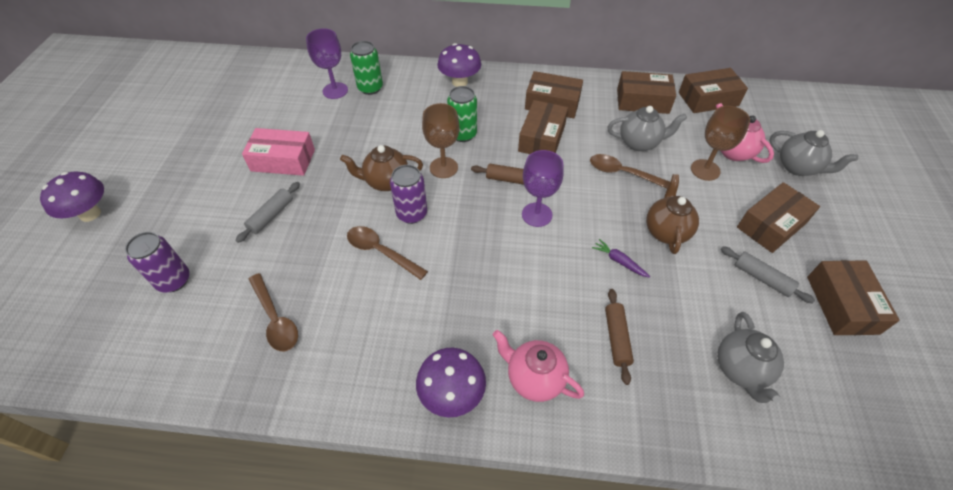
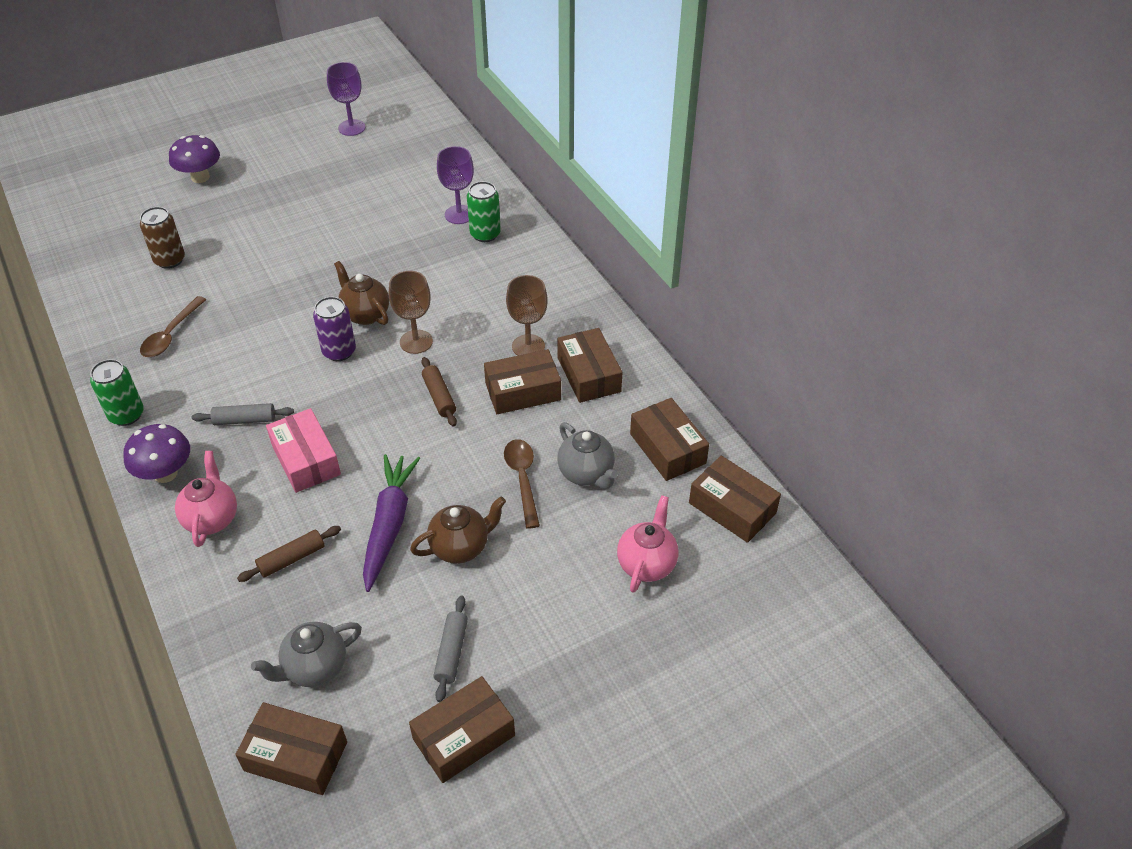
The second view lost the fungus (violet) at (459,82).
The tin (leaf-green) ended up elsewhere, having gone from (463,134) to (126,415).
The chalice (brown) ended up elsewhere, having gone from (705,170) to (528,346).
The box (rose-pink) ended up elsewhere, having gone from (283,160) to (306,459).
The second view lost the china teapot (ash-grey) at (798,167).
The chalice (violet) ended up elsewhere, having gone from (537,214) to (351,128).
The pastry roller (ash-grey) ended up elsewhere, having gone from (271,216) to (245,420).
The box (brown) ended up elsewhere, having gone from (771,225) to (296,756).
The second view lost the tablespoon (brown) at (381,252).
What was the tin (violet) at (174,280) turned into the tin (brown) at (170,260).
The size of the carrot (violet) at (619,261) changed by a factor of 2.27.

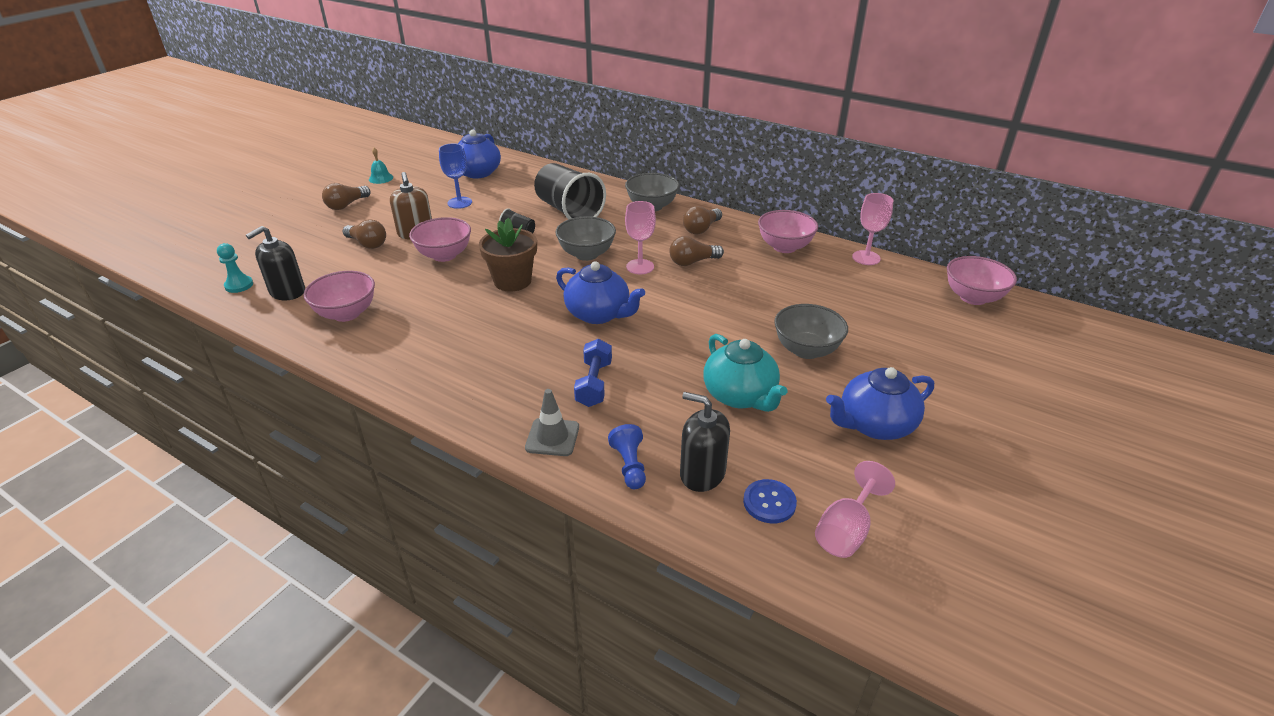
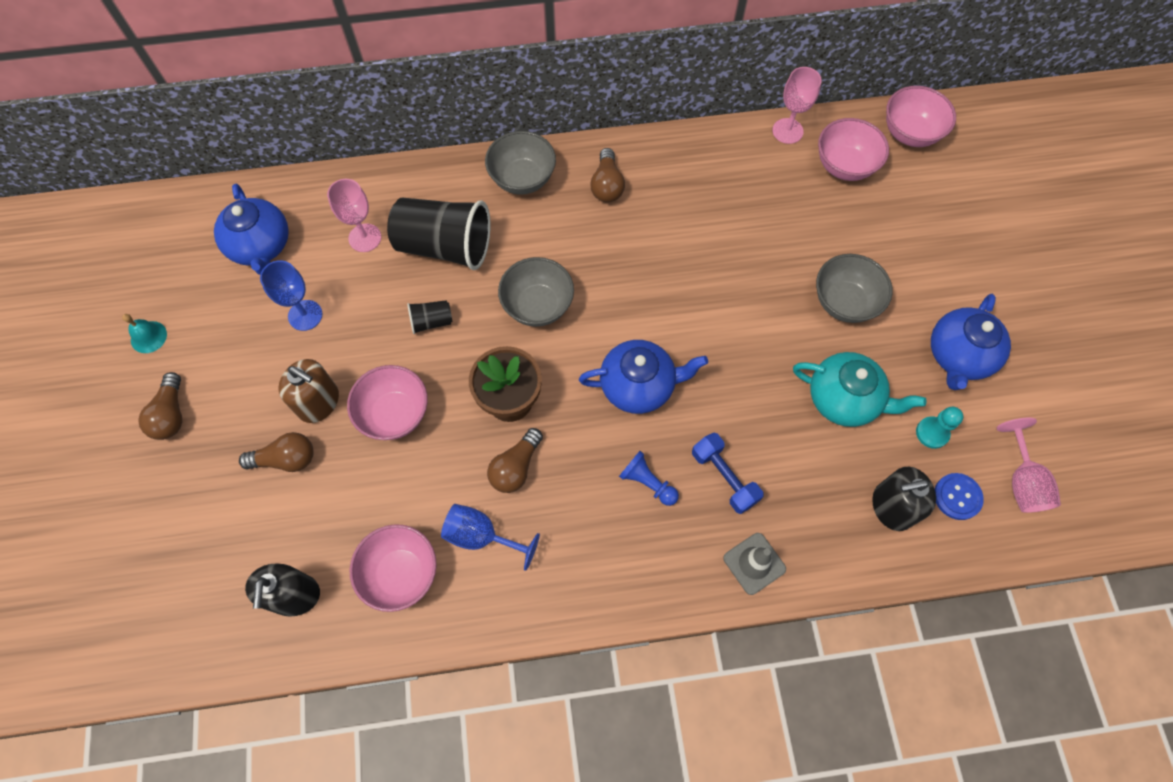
The chalice (rose-pink) ended up elsewhere, having gone from (640,267) to (365,238).
The bowl (rose-pink) ended up elsewhere, having gone from (784,247) to (844,166).
The light bulb (brown) ended up elsewhere, having gone from (692,262) to (516,467).
The pawn (aqua) ended up elsewhere, having gone from (239,285) to (932,433).
The pawn (blue) ended up elsewhere, having gone from (629,465) to (647,482).
The second view gained the chalice (blue) at (481,536).

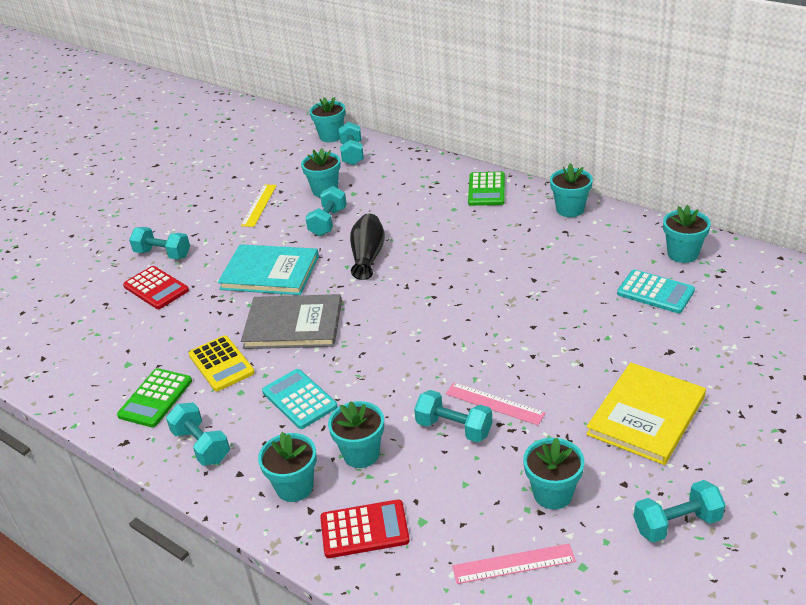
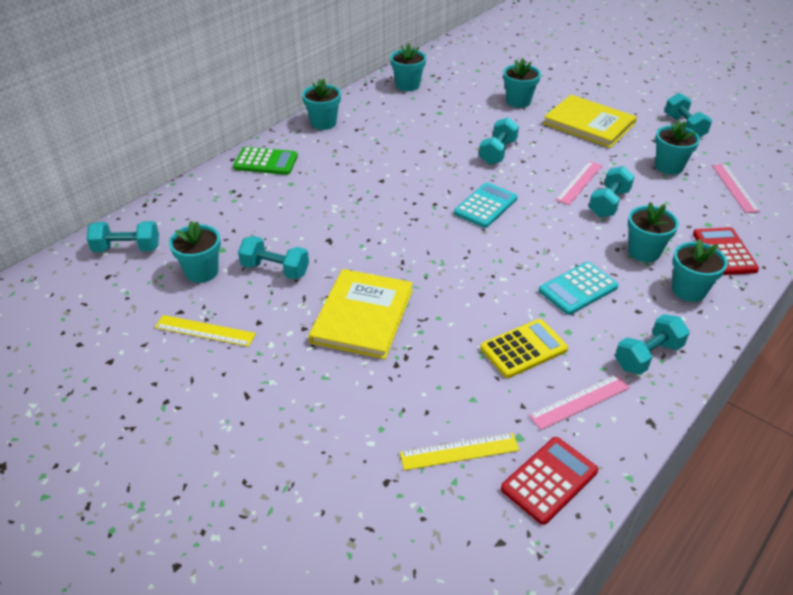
The flower pot (aqua) ended up elsewhere, having gone from (331,136) to (518,101).
The second view lost the flower vase (ebony) at (368,256).
The hand weight (aqua) ended up elsewhere, having gone from (163,254) to (497,152).
What was the hardback (aqua) at (270,272) turned into the hardback (golden) at (362,316).
The pocket calculator (crimson) ended up elsewhere, having gone from (156,288) to (549,480).
The pocket calculator (aqua) ended up elsewhere, having gone from (655,292) to (485,206).
The second view lost the hardback (ash-grey) at (293,325).
Where the pocket calculator (leaf-green) stood at (155,398), the ruler (rose-pink) came to stand at (580,402).
The second view gained the ruler (golden) at (459,452).

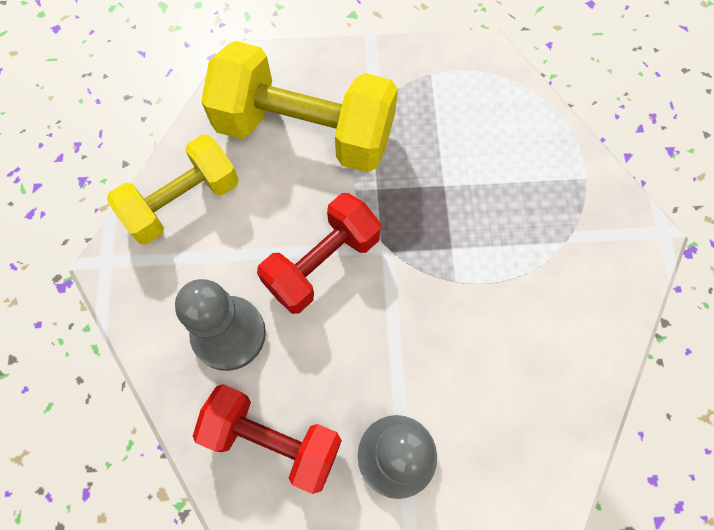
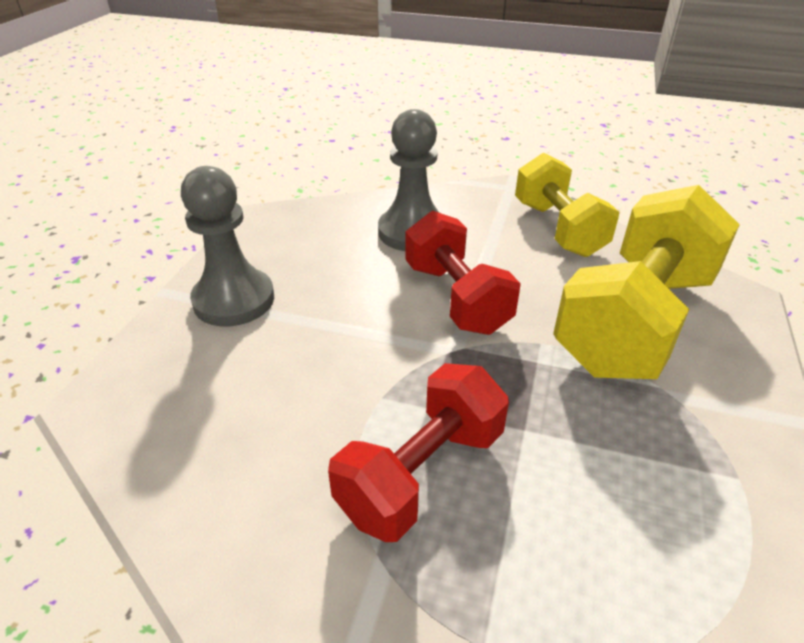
The hand weight (crimson) ended up elsewhere, having gone from (273,440) to (421,473).

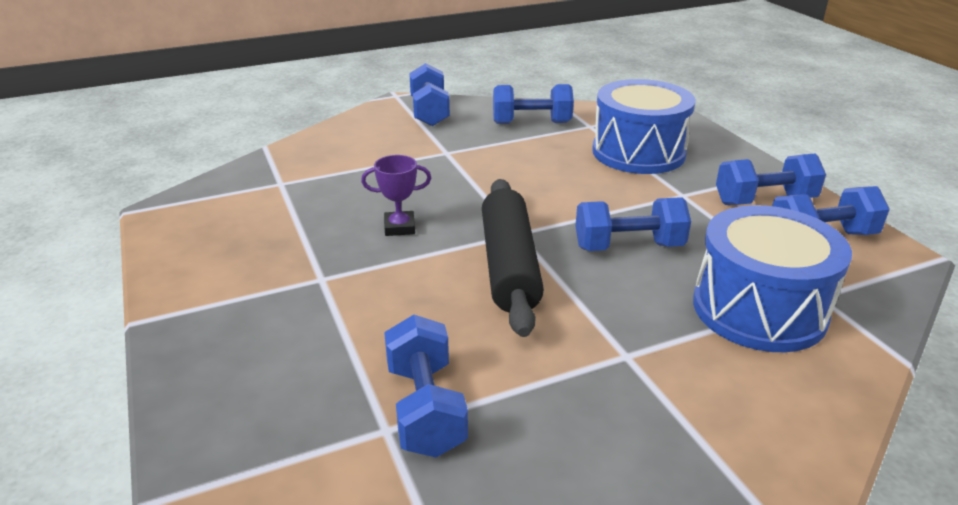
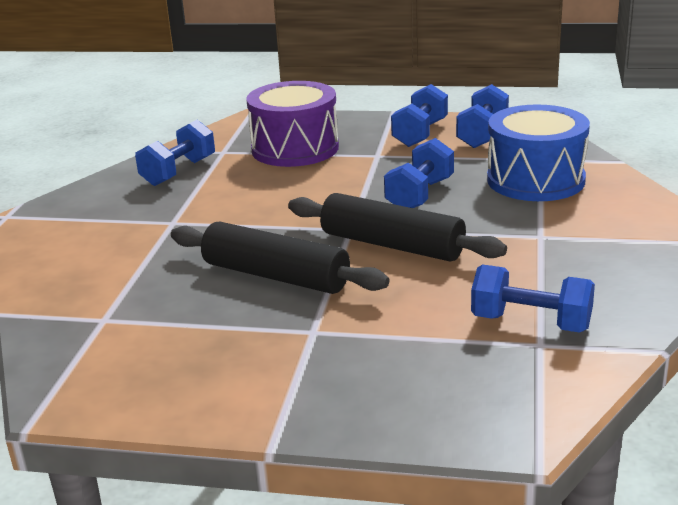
The second view lost the hand weight (blue) at (429,112).
What was the snare drum (blue) at (638,152) turned into the snare drum (violet) at (295,149).
Where the prize cup (violet) stood at (399,227), the pastry roller (ebony) came to stand at (276,276).

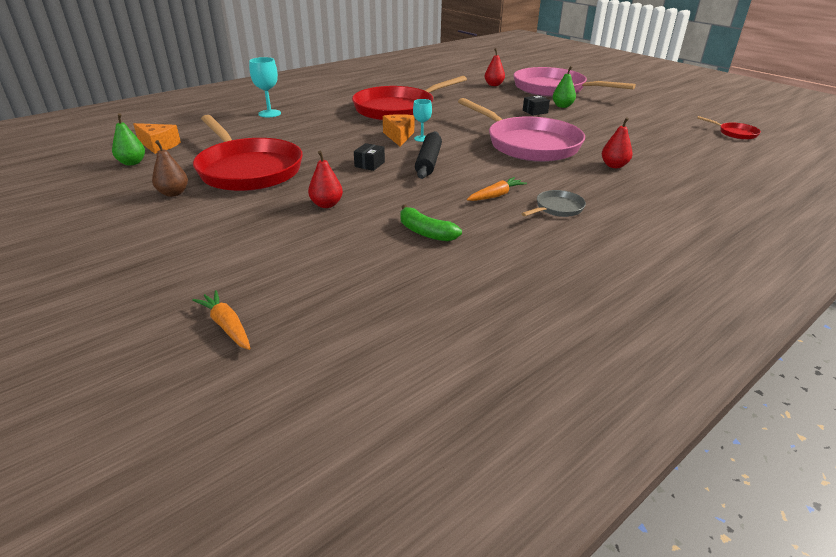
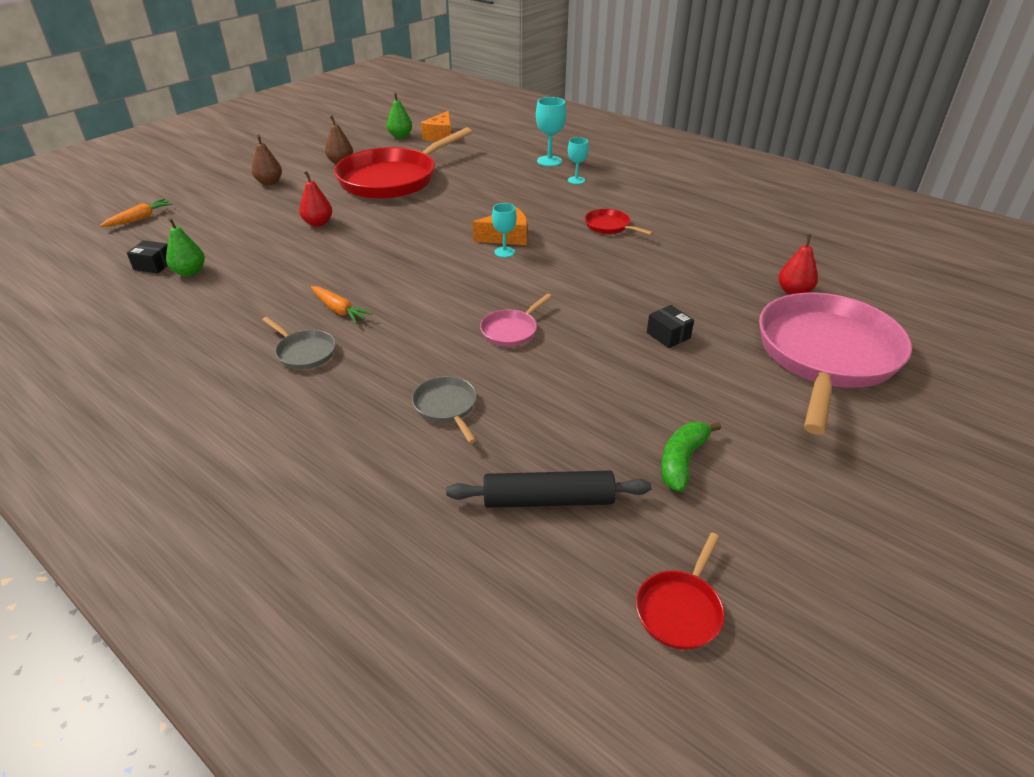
The pear fruit (leaf-green) ended up elsewhere, having gone from (562,106) to (190,272).
The size of the frying pan (crimson) at (398,109) changed by a factor of 0.41.
The size of the frying pan (rose-pink) at (528,144) changed by a factor of 0.41.
Where the pear fruit (crimson) stood at (614,165), the frying pan (ash-grey) came to stand at (446,407).
The pastry roller (ebony) ended up elsewhere, having gone from (428,161) to (548,500).
The box (ebony) ended up elsewhere, having gone from (369,164) to (154,265).
The banana (leaf-green) ended up elsewhere, having gone from (425,232) to (682,461).
The second view gained the pear fruit (brown) at (269,182).
The second view gained the chalice (aqua) at (576,180).

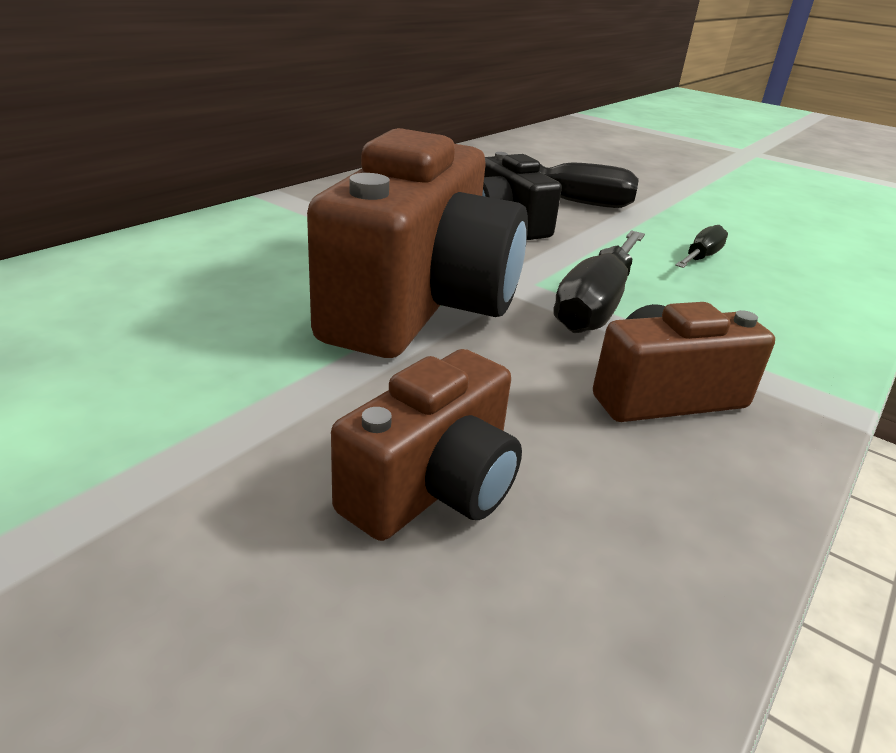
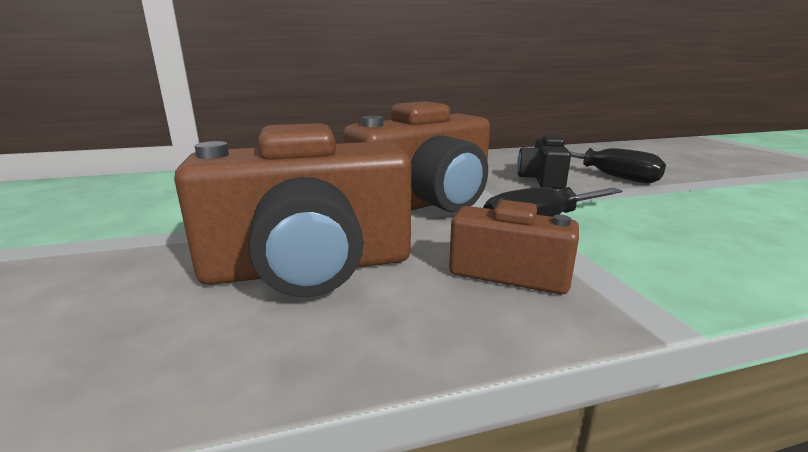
The second view lost the flat screwdriver (ebony) at (701,257).
The size of the camera (brown) at (433,487) changed by a factor of 1.86.

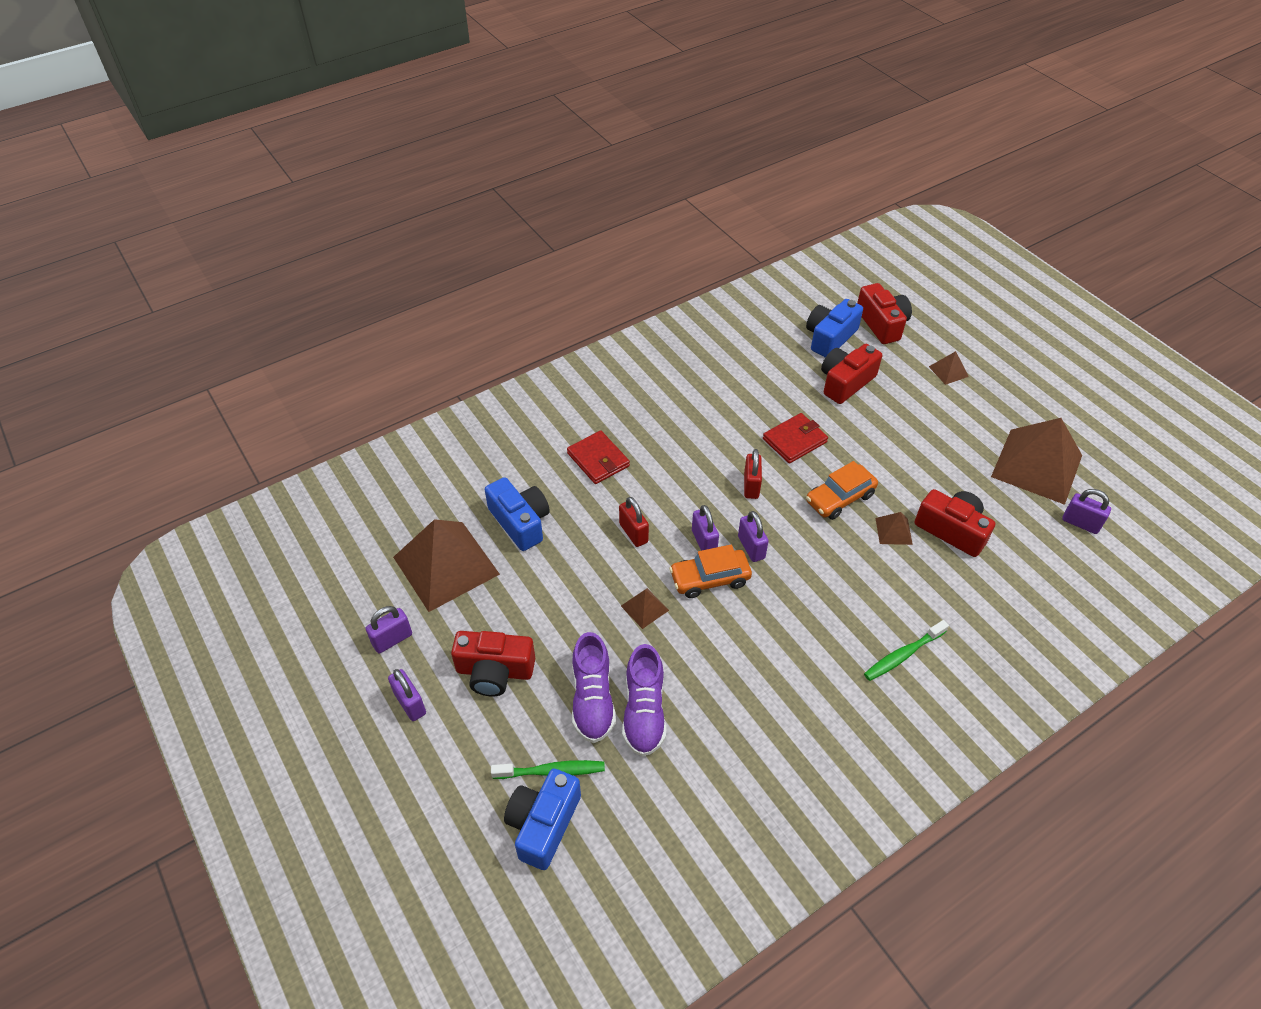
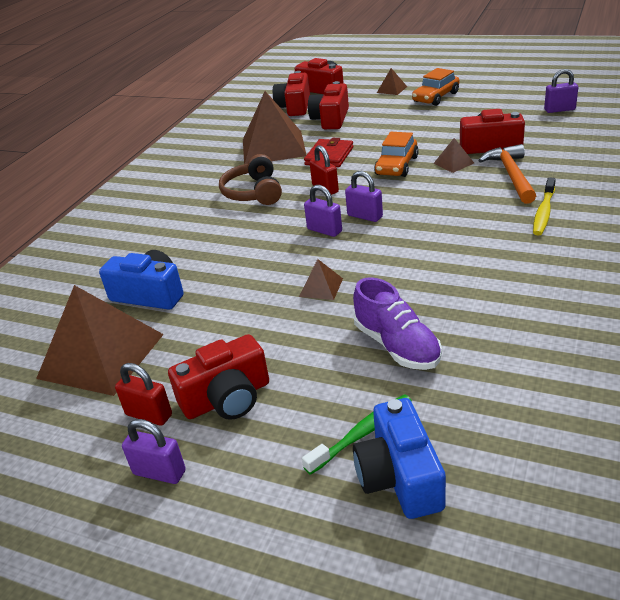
What was the camera (blue) at (830,338) turned into the camera (crimson) at (294,107).
The pyramid shape (brown) ended up elsewhere, having gone from (1037,466) to (273,147).
The second view lost the card wallet (crimson) at (598,460).
The small lock (crimson) ended up elsewhere, having gone from (633,533) to (149,415).
The toy car (bright orange) ended up elsewhere, having gone from (710,579) to (435,97).
The second view lost the small lock (violet) at (392,639).
What was the tooth brush (leaf-green) at (902,655) turned into the tooth brush (golden) at (543,212).
The second view lost the shoe (violet) at (592,699).
The second view gained the claw hammer (bright orange) at (511,175).
The second view gained the headset (brown) at (253,192).

